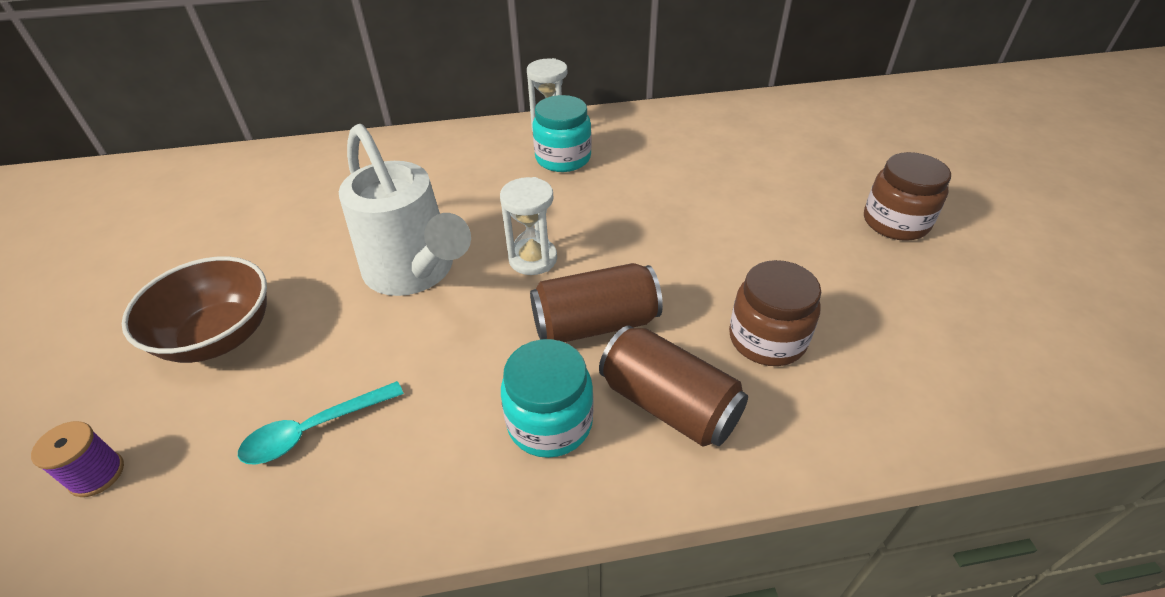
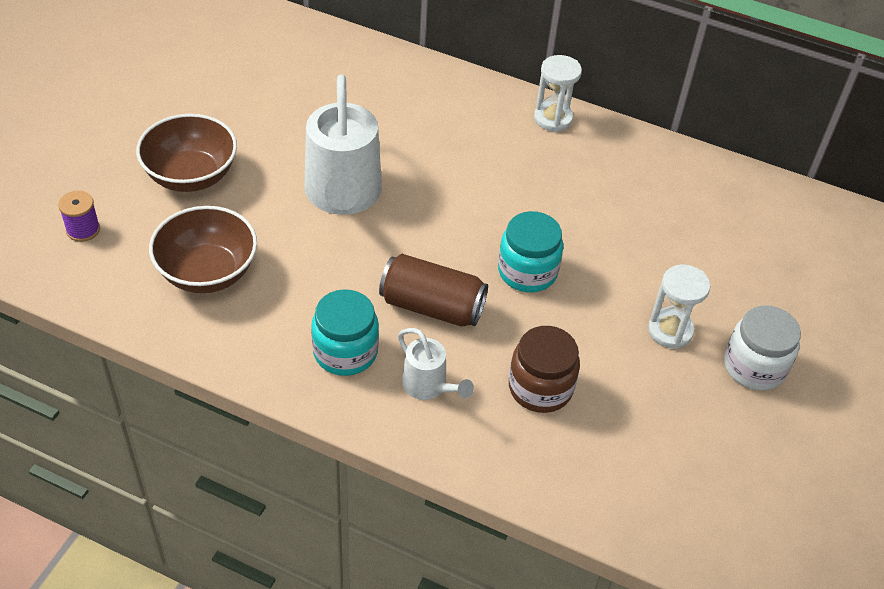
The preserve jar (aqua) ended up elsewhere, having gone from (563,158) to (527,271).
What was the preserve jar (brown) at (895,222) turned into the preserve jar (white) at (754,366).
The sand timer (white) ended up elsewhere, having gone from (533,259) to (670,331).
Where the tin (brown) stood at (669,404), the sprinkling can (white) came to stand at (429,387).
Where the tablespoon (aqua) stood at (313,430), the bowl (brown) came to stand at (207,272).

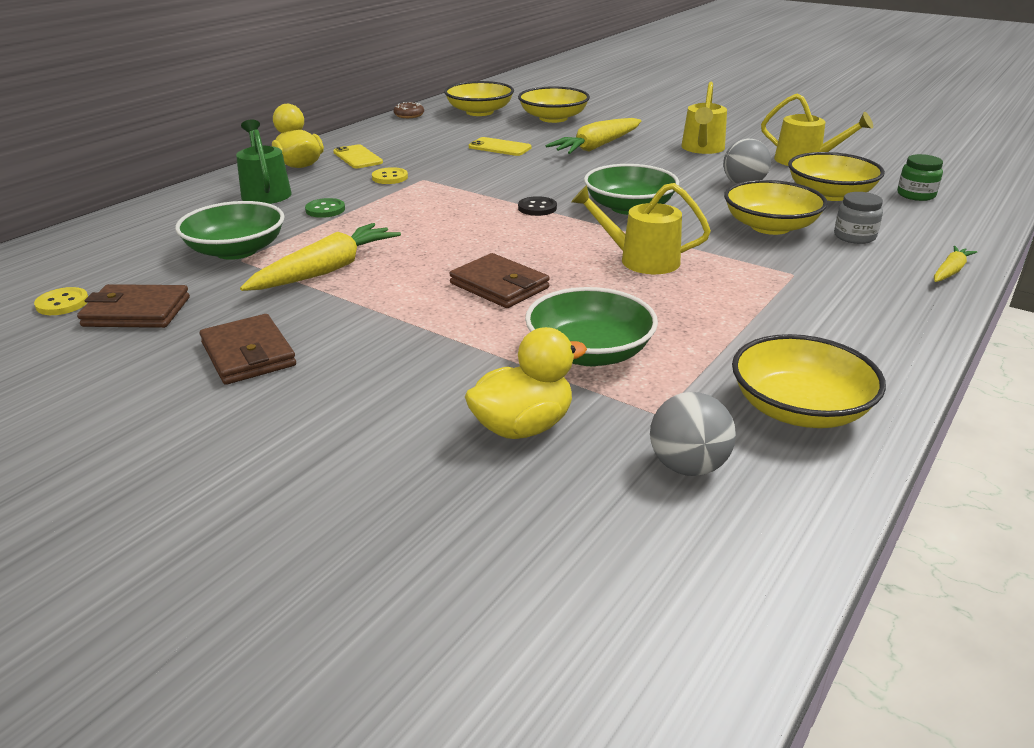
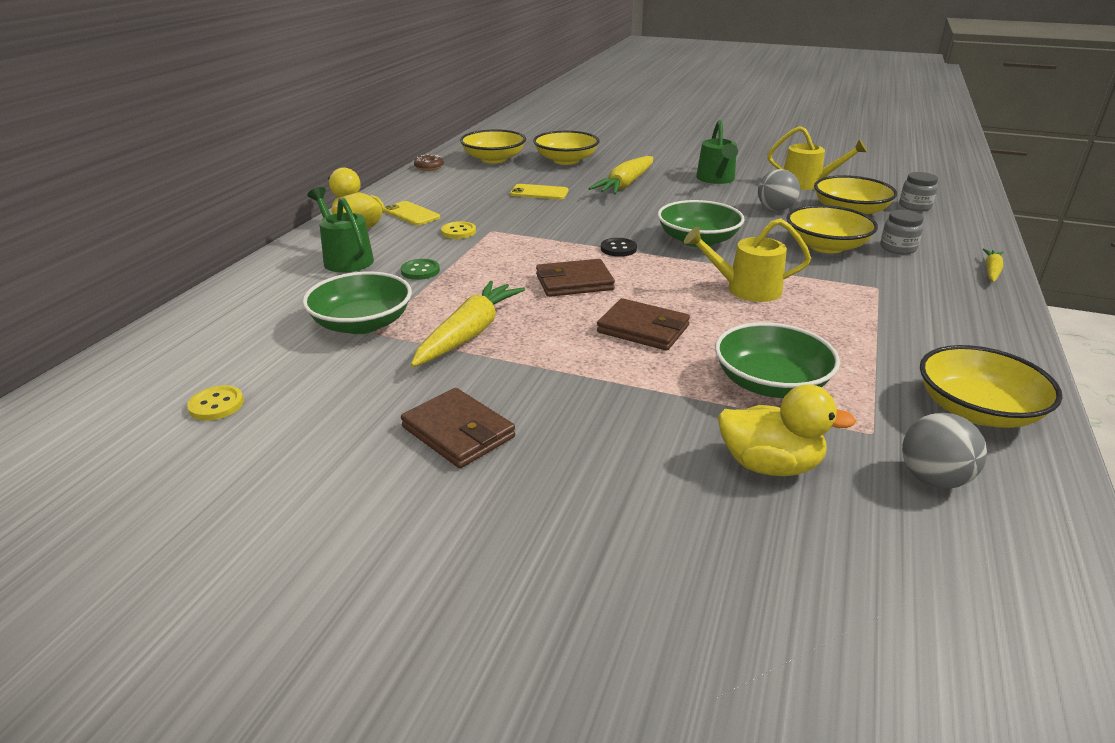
What was the sprinkling can (golden) at (702,149) turned into the sprinkling can (leaf-green) at (716,179).
What was the preserve jar (leaf-green) at (916,195) turned into the preserve jar (ash-grey) at (915,206).
The card wallet (brown) ended up elsewhere, having gone from (137,312) to (574,282).
The rubber duck (golden) at (523,427) ended up facing another way, 60 degrees clockwise from before.

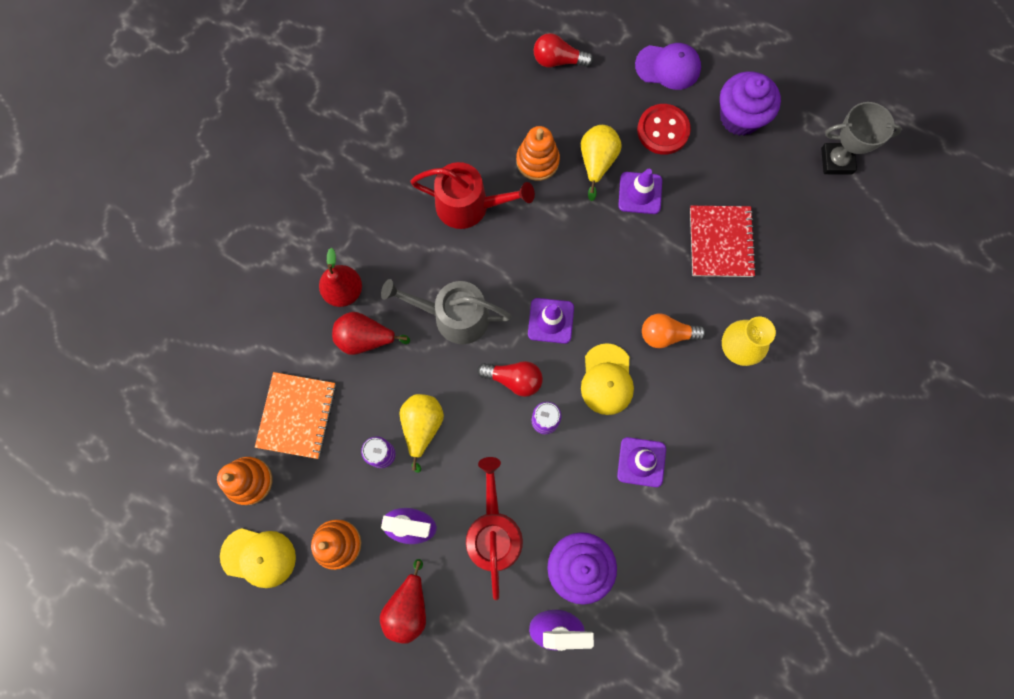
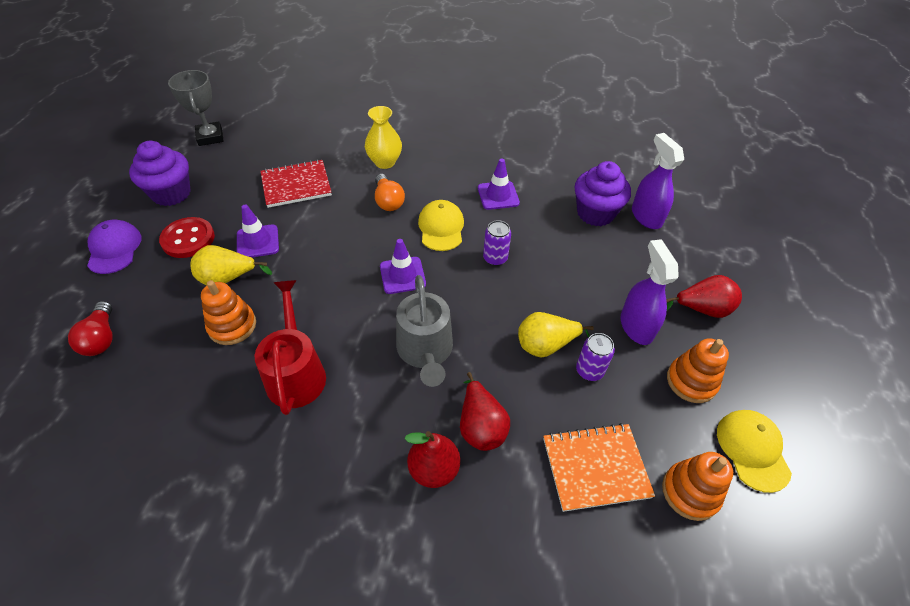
The cap (golden) at (607,379) ended up facing another way, 75 degrees counterclockwise from before.
The second view lost the light bulb (crimson) at (514,379).
The second view lost the sprinkling can (crimson) at (493,532).

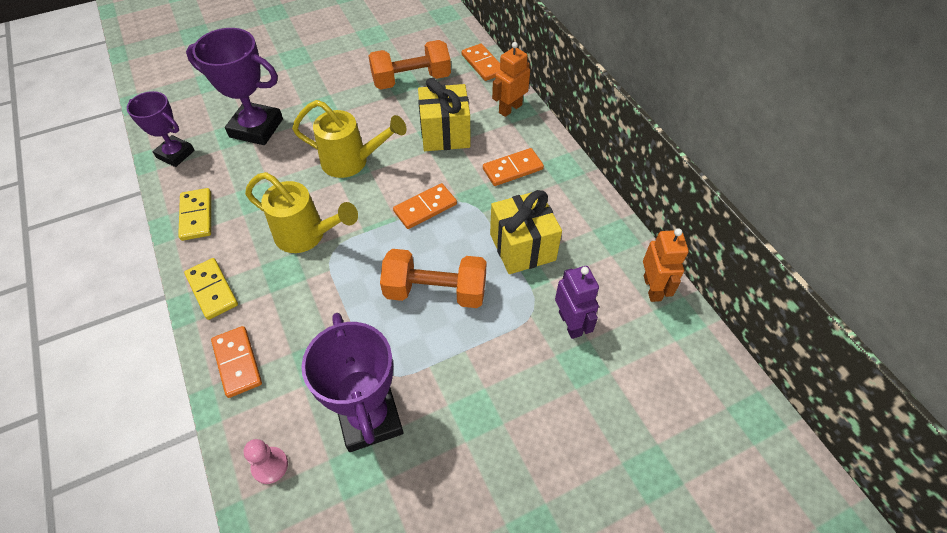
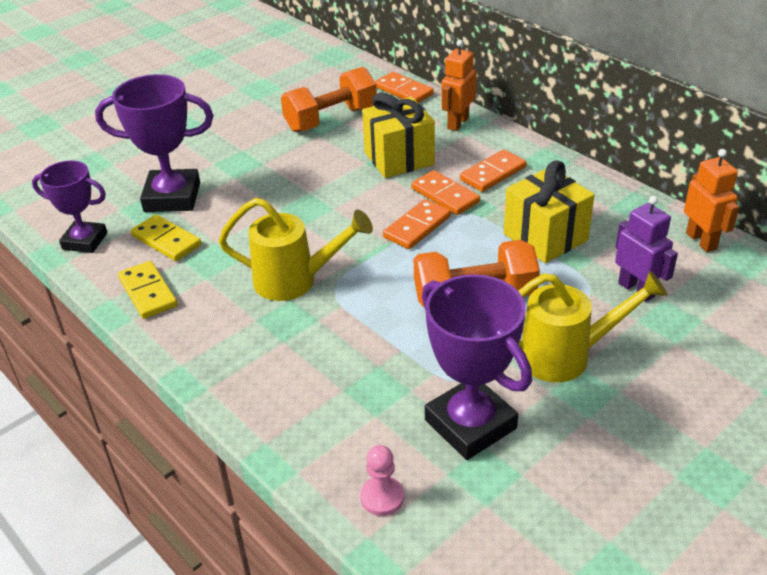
The sprinkling can (golden) ended up elsewhere, having gone from (352,162) to (567,356).
The domino (golden) ended up elsewhere, having gone from (212,290) to (166,240).
The domino (bright orange) ended up elsewhere, having gone from (237,362) to (445,195).

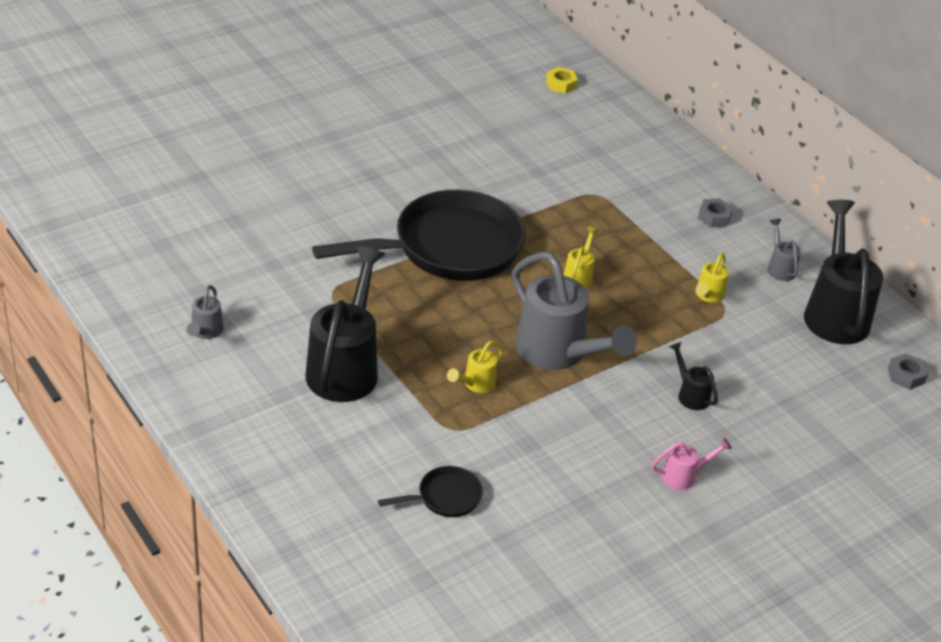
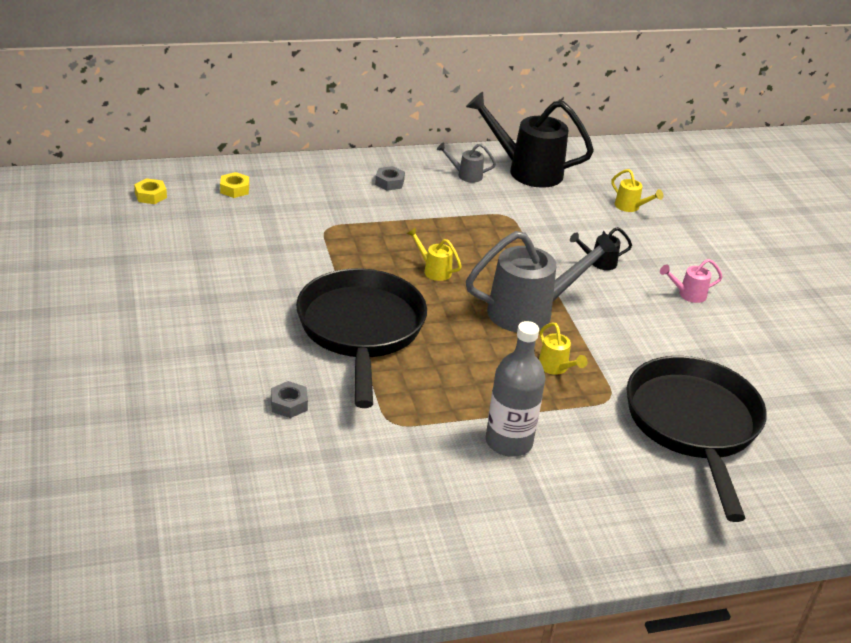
Where the sprinkling can (ebony) stood at (345,367), the bottle (ash-grey) came to stand at (509,442).
The sprinkling can (golden) ended up elsewhere, having gone from (708,295) to (630,207).
The second view lost the sprinkling can (ash-grey) at (205,332).
The nut (ash-grey) ended up elsewhere, having gone from (906,375) to (289,404).
The sprinkling can (rose-pink) at (683,476) ended up facing another way, 105 degrees counterclockwise from before.
The size of the frying pan (ebony) at (445,497) changed by a factor of 2.40.
The second view gained the nut (golden) at (234,189).

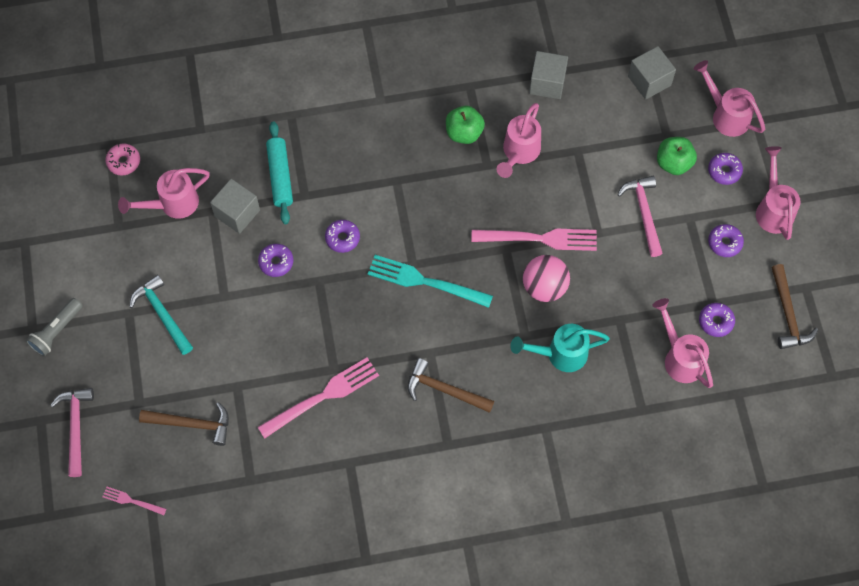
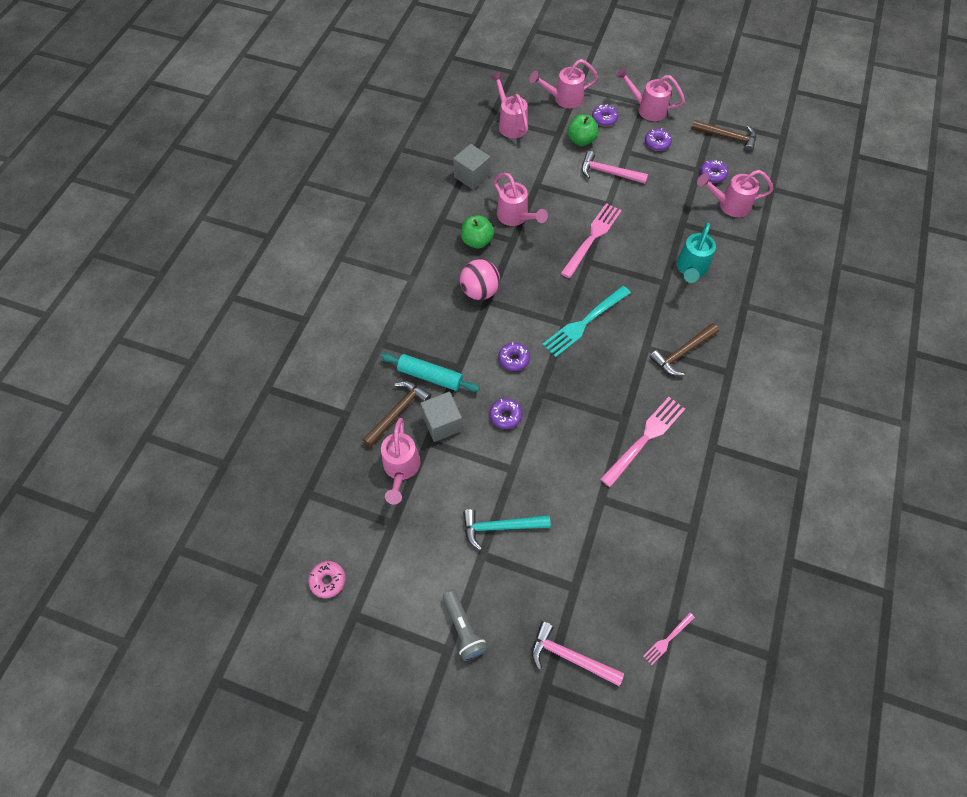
Where the block (ash-grey) stood at (649,81), the sprinkling can (rose-pink) came to stand at (510,123).
The glazed donut (rose-pink) ended up elsewhere, having gone from (124,162) to (328,580).
The sphere (rose-pink) ended up elsewhere, having gone from (544,287) to (480,291).
The dinner fork (rose-pink) at (322,396) ended up facing another way, 45 degrees clockwise from before.
The claw hammer (brown) ended up elsewhere, having gone from (192,424) to (397,412).

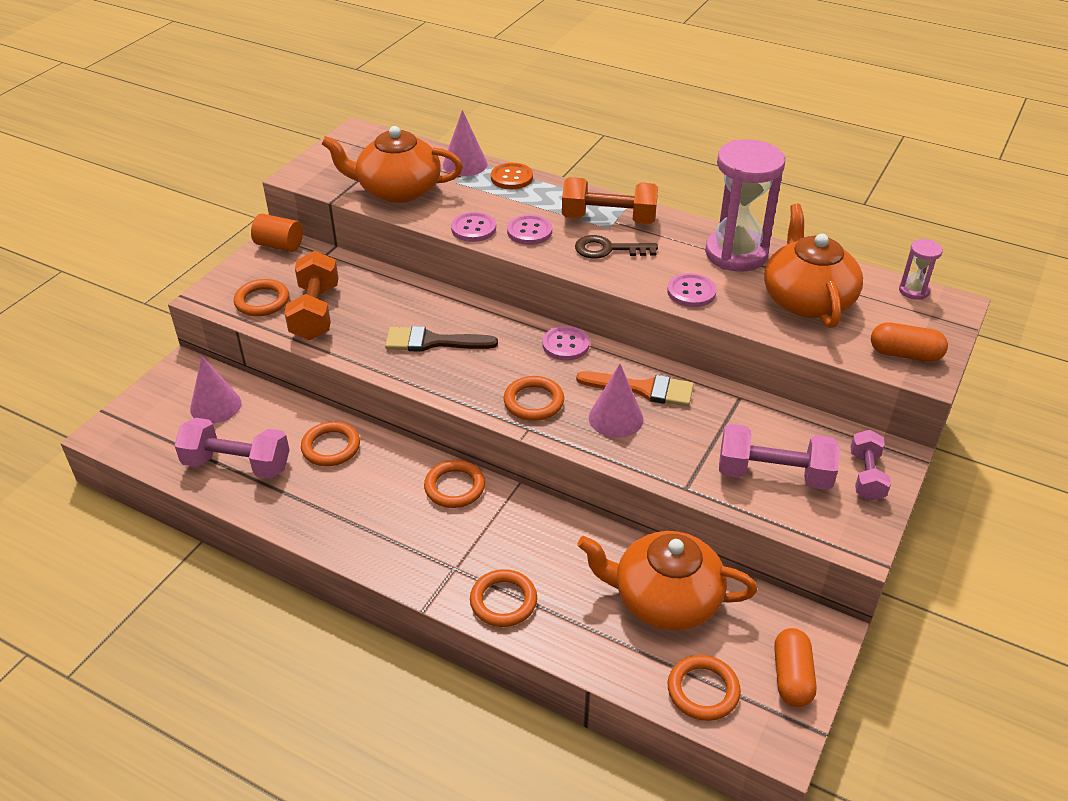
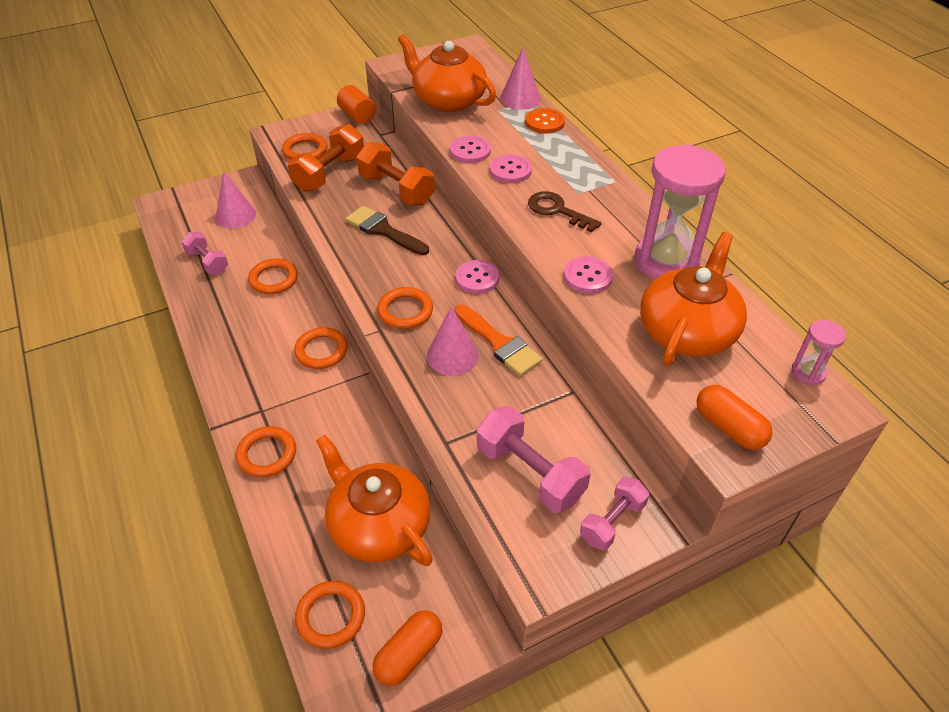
The hand weight (bright orange) ended up elsewhere, having gone from (608,219) to (396,189).
The size of the hand weight (rose-pink) at (237,465) changed by a factor of 0.63.

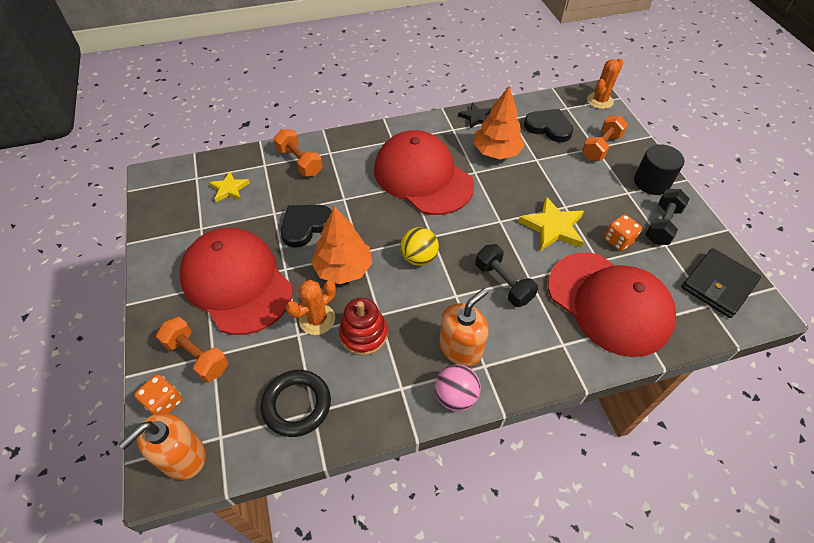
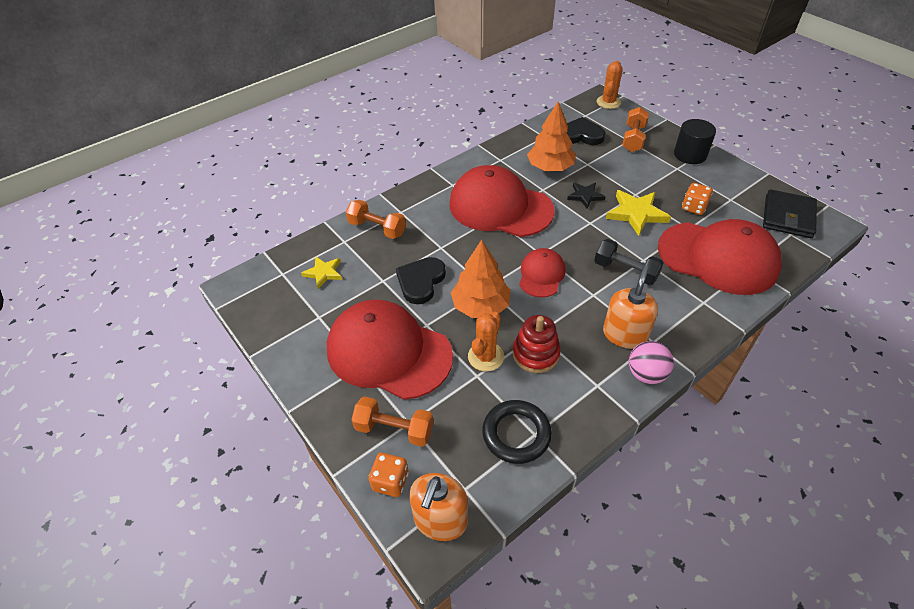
The star shape (ebony) ended up elsewhere, having gone from (476,117) to (585,196).
The second view lost the hand weight (ebony) at (662,225).
Where the sphere (golden) stood at (419,258), the cap (crimson) came to stand at (541,275).

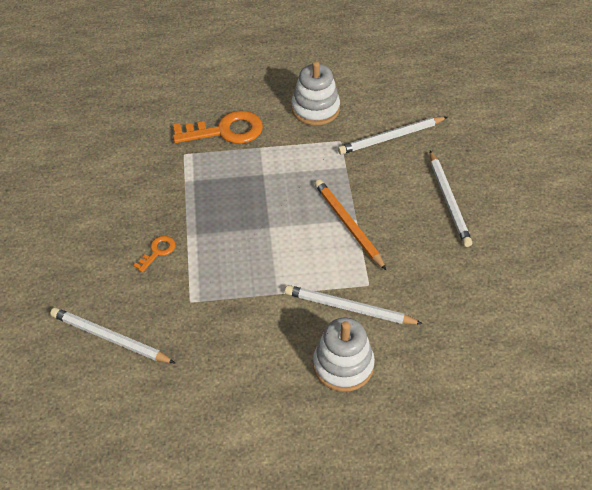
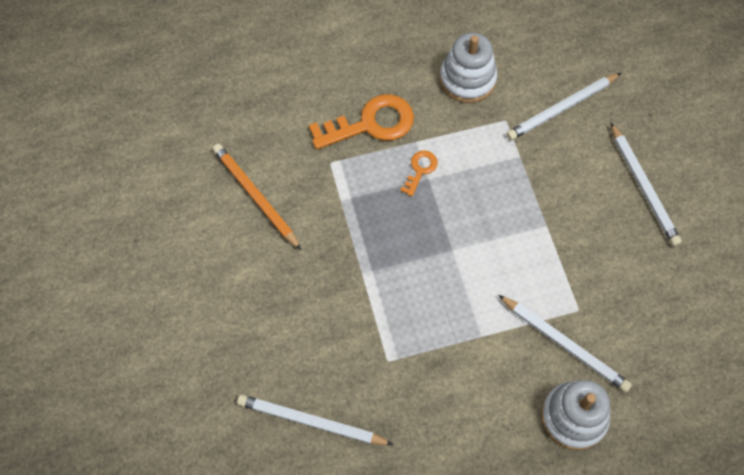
The lead pencil (bright orange) ended up elsewhere, having gone from (348,225) to (255,197).
The door key (bright orange) ended up elsewhere, having gone from (157,252) to (420,170).
The lead pencil (white) at (349,308) ended up facing another way, 150 degrees counterclockwise from before.

